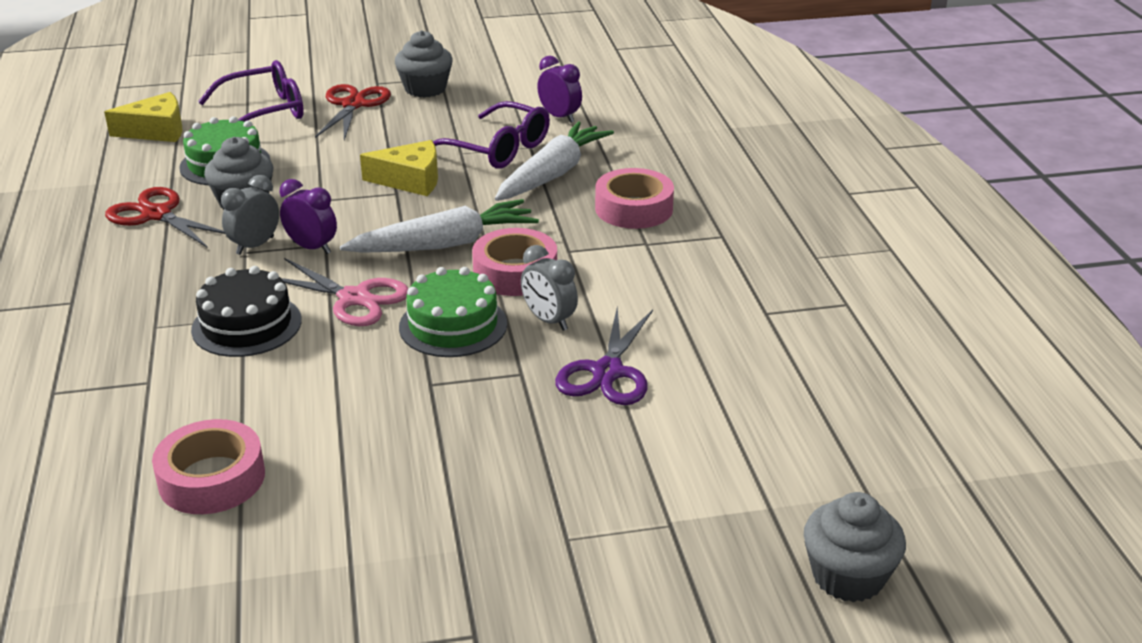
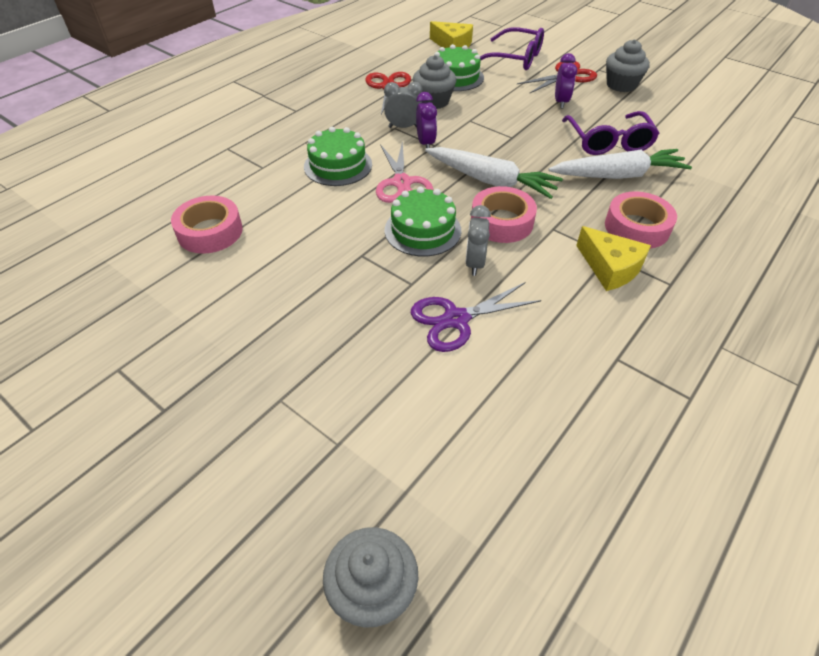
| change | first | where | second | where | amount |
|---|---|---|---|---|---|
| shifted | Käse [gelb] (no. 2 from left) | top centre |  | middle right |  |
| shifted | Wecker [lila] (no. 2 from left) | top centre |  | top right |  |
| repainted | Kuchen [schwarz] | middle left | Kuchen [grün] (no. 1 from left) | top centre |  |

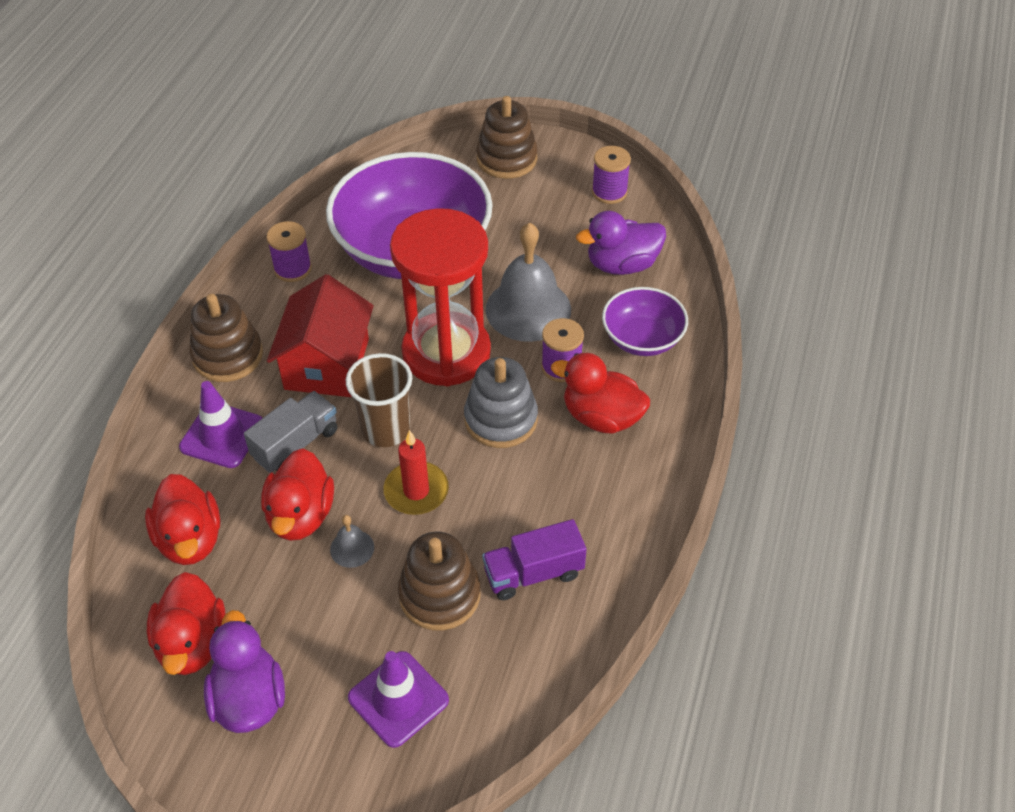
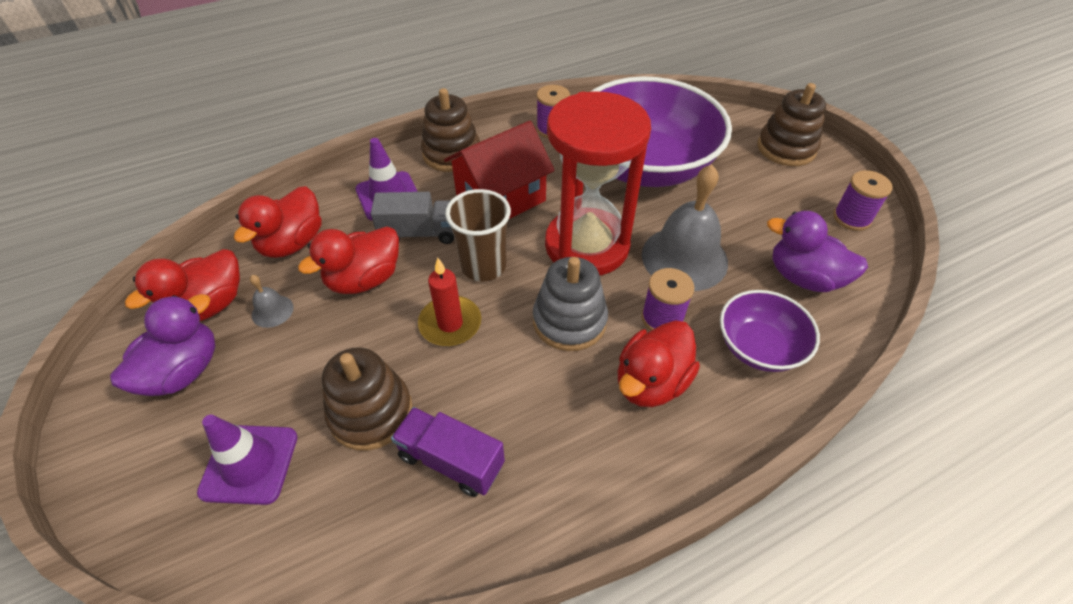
| change | first | where | second | where | amount |
|---|---|---|---|---|---|
| shifted | Glocke [grau] (no. 1 from left) | centre |  | middle left |  |
| rotated | Ente [rot] (no. 4 from left) | centre |  | centre | 120 degrees counterclockwise |

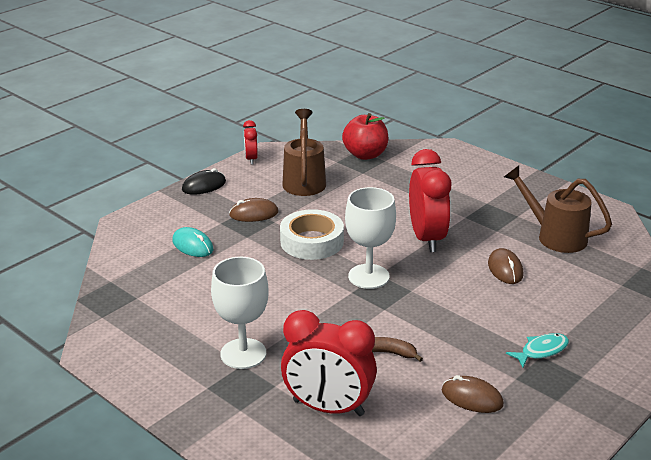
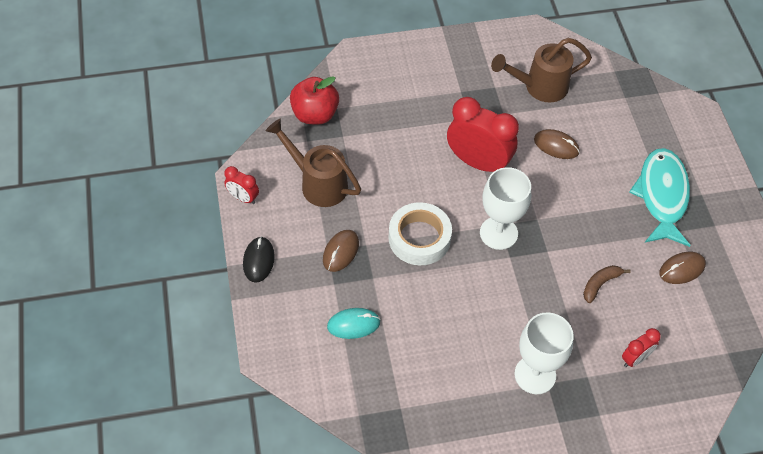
| change | first | where | second | where | amount |
|---|---|---|---|---|---|
| scaled | Wecker [rot] (no. 2 from left in the first image) | bottom centre | Wecker [rot] (no. 3 from left) | bottom right | x0.49 |
| scaled | Fisch [türkis] | bottom right |  | middle right | x2.06 |

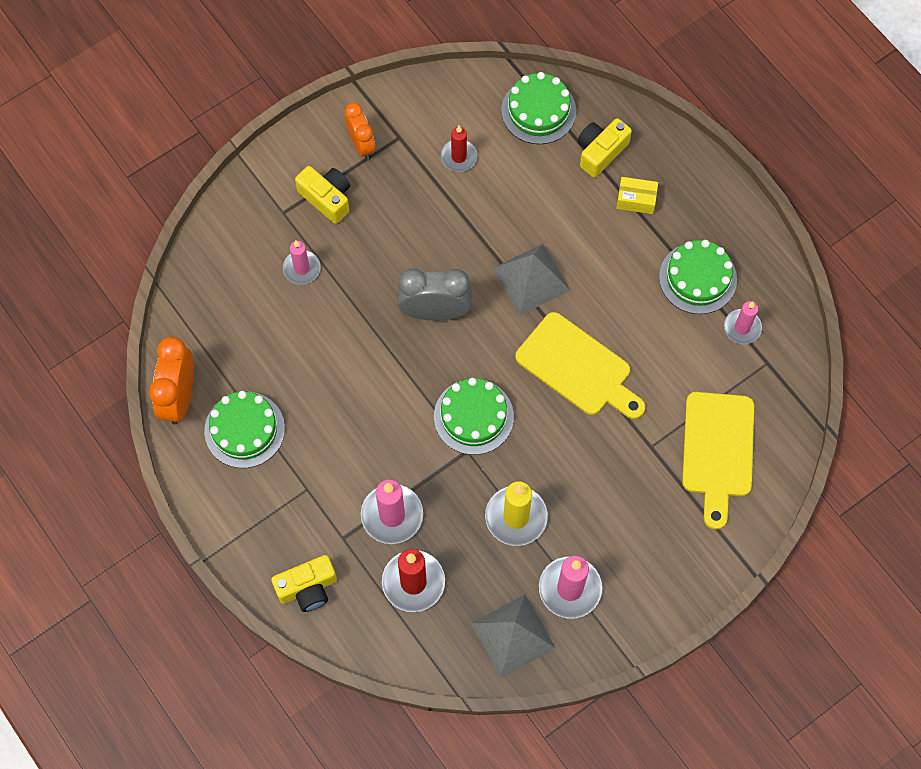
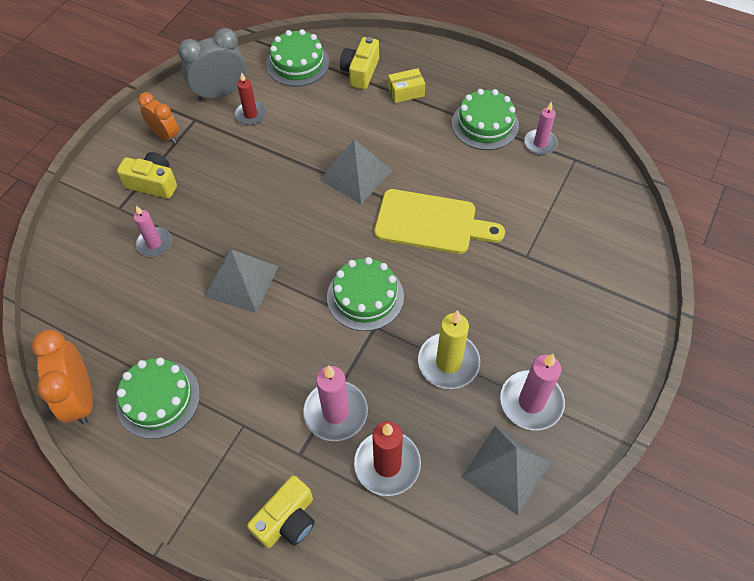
| change | first | where | second | where | amount |
|---|---|---|---|---|---|
| gone | Schneidebrett [gelb] (no. 2 from left) | middle right |  |  |  |
| new |  |  | Pyramide [grau] (no. 1 from left) | middle left |  |
| shifted | Wecker [grau] | centre |  | top left |  |

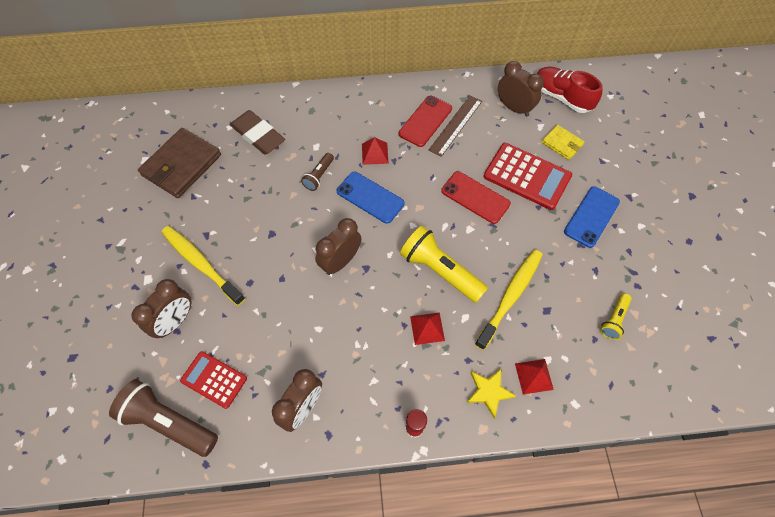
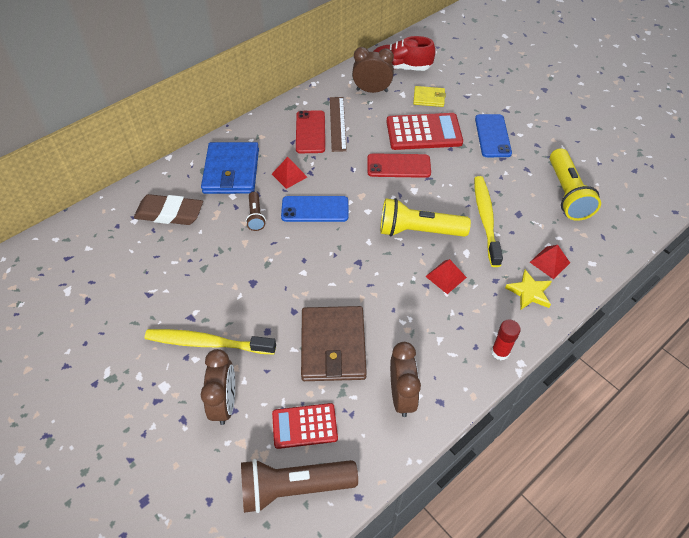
| change | first | where | second | where | amount |
|---|---|---|---|---|---|
| gone | Wecker [braun] (no. 3 from left) | centre |  |  |  |
| new |  |  | Geldbörse [blau] | top centre |  |
| shifted | Geldbörse [braun] | top left |  | centre |  |
| scaled | Taschenlampe [gelb] (no. 2 from left) | middle right |  | middle right | x1.91 |

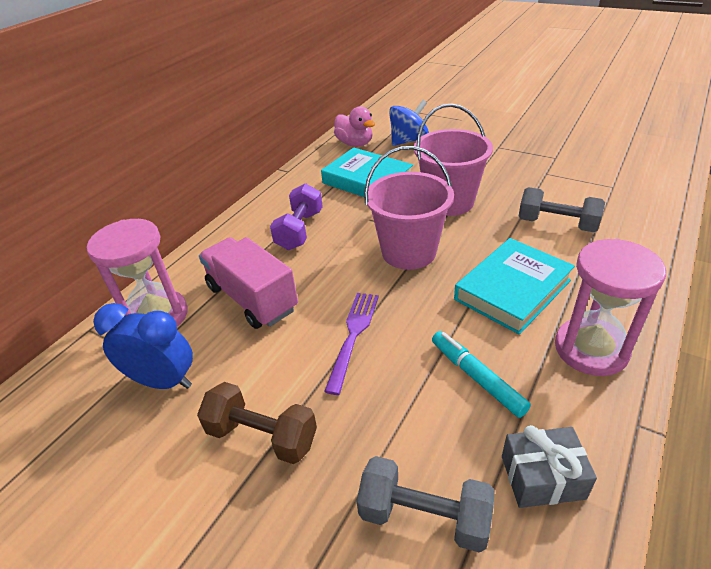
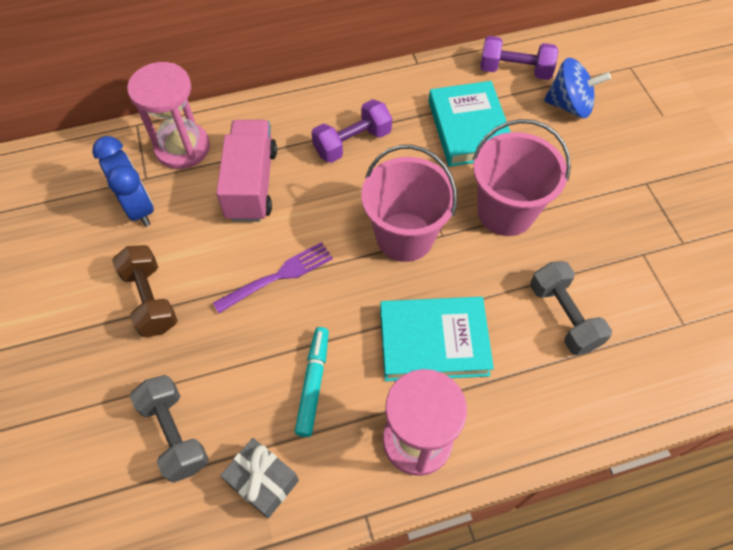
| change | first | where | second | where | amount |
|---|---|---|---|---|---|
| swapped | Ente [rosa] | top centre | Hantel [lila] (no. 2 from left) | top right |  |

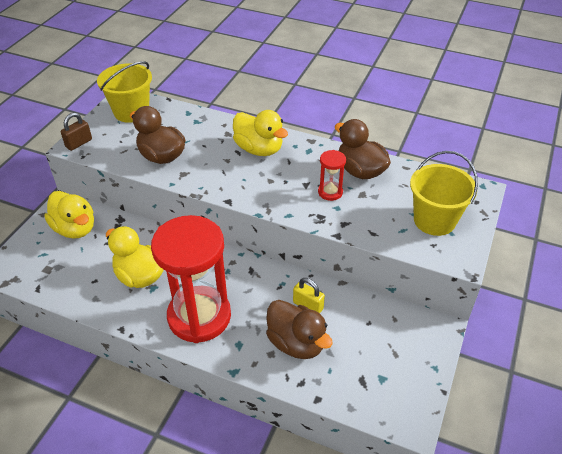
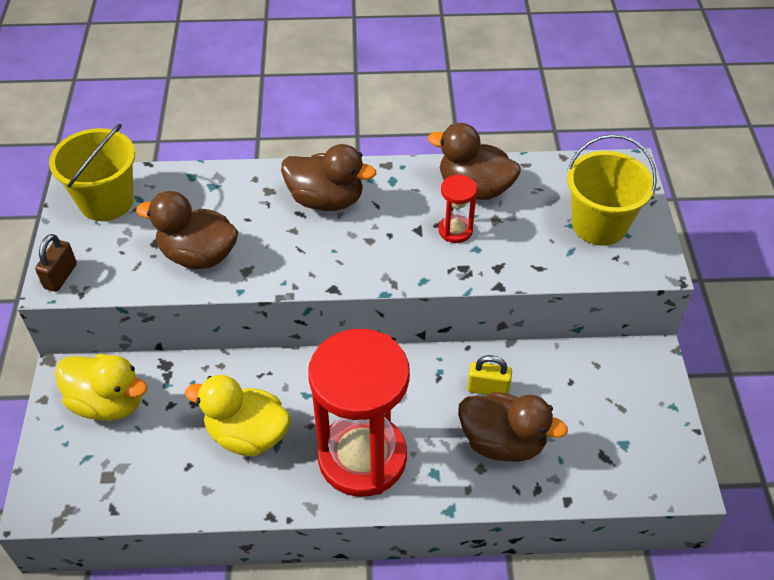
| change | first | where | second | where | amount |
|---|---|---|---|---|---|
| repainted | Ente [gelb] (no. 3 from left) | top centre | Ente [braun] (no. 2 from left) | top centre |  |

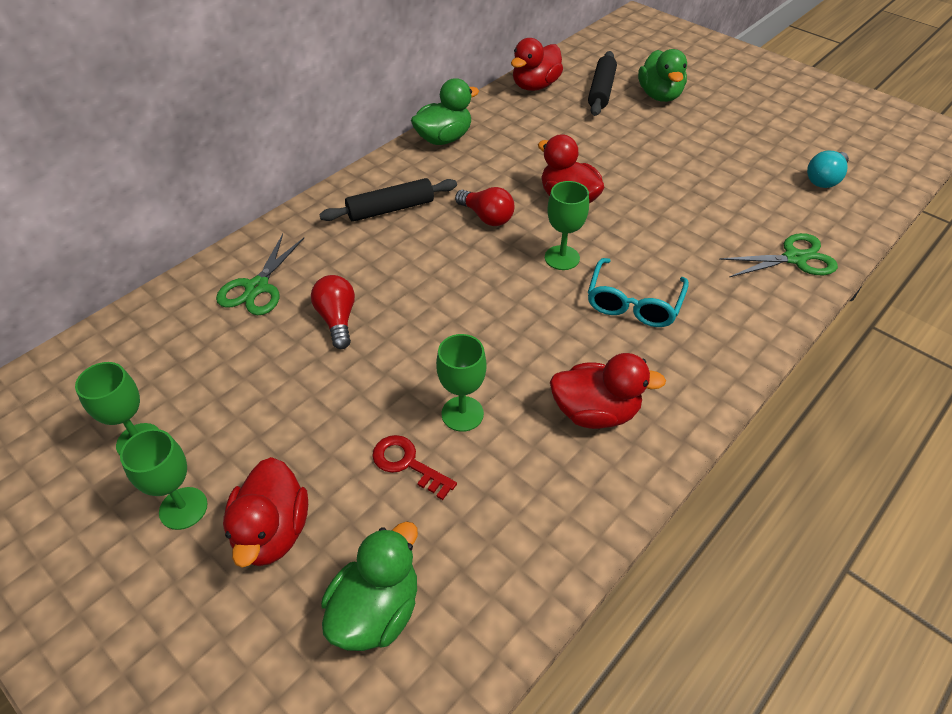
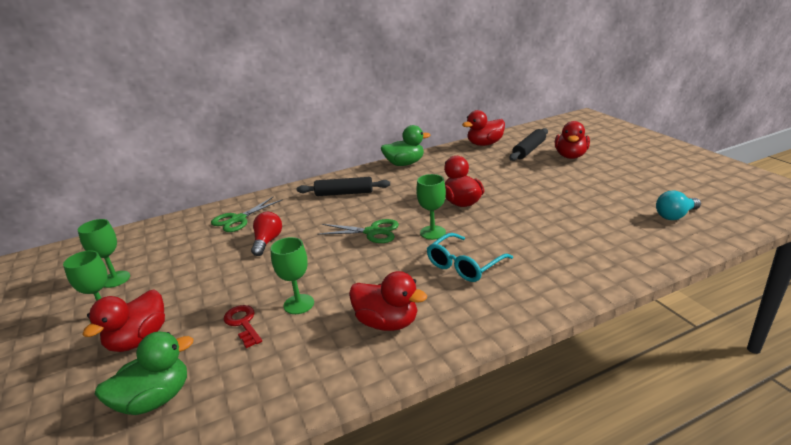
| change | first | where | second | where | amount |
|---|---|---|---|---|---|
| gone | Glühbirne [rot] (no. 2 from left) | top centre |  |  |  |
| shifted | Schere [grün] (no. 2 from left) | middle right |  | centre |  |
| repainted | Ente [grün] (no. 3 from left) | top right | Ente [rot] (no. 5 from left) | top right |  |

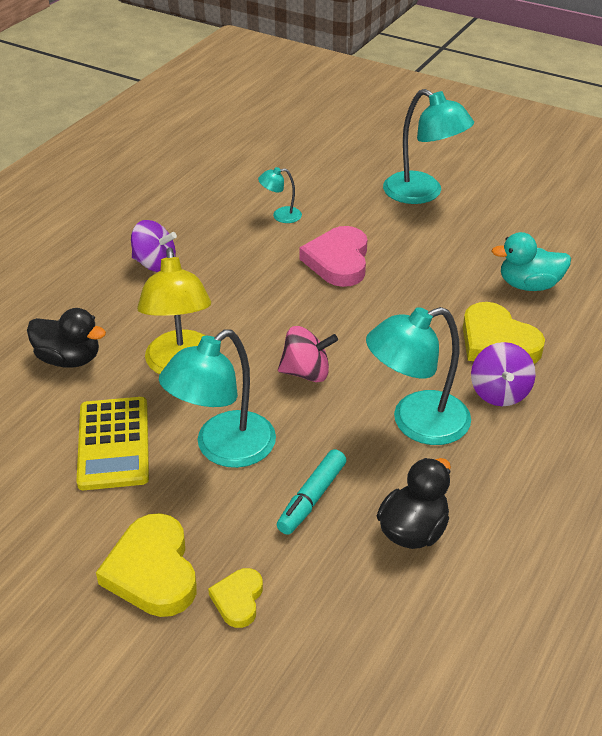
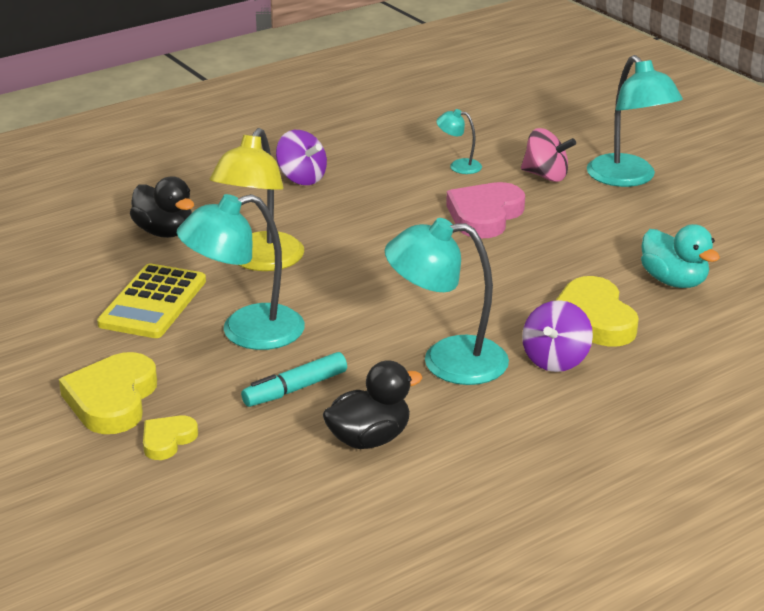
| change | first | where | second | where | amount |
|---|---|---|---|---|---|
| shifted | Kreisel [rosa] | centre |  | top right |  |
| rotated | Ente [türkis] | middle right |  | middle right | 150 degrees counterclockwise |

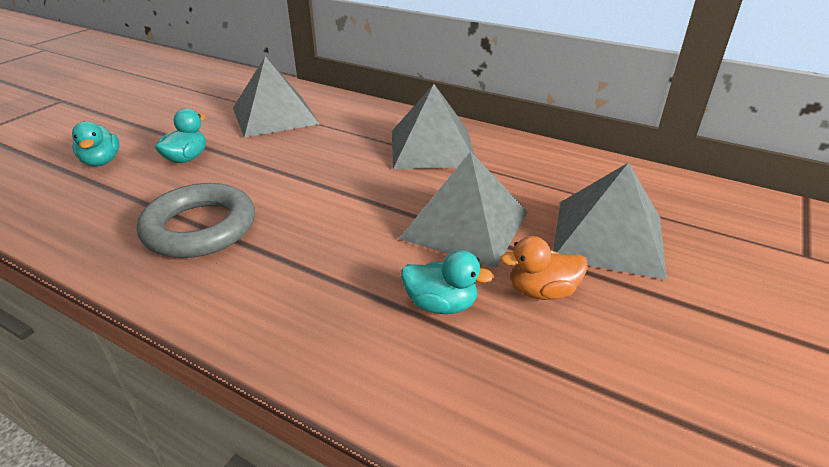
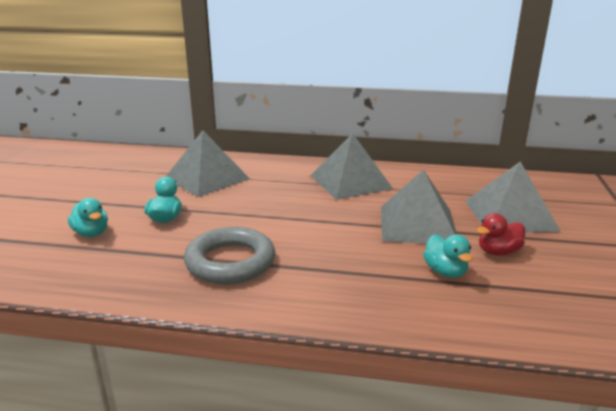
| change | first | where | second | where | amount |
|---|---|---|---|---|---|
| repainted | Ente [orange] | centre | Ente [rot] | middle right |  |
| rotated | Ente [türkis] (no. 3 from left) | centre |  | middle right | 75 degrees clockwise |

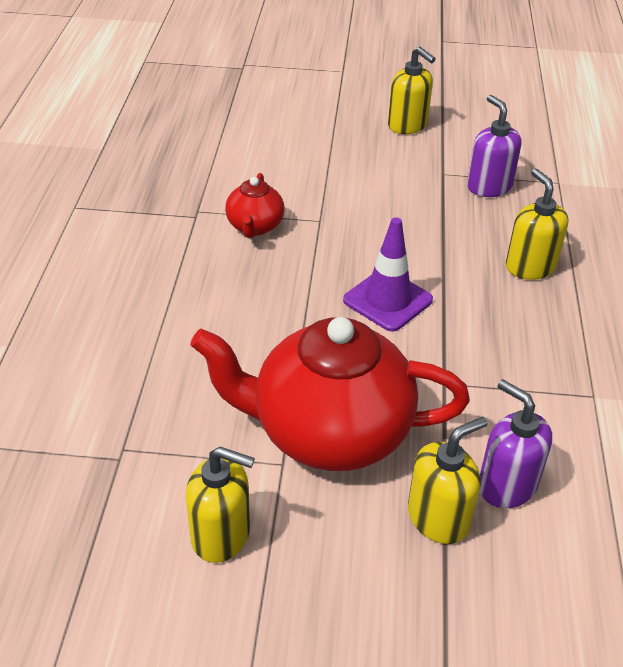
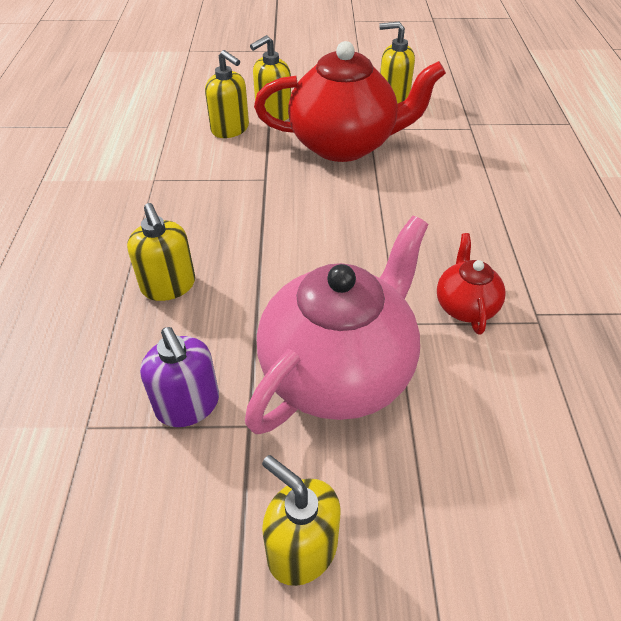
| change | first | where | second | where | amount |
|---|---|---|---|---|---|
| gone | Leitkegel [lila] | centre |  |  |  |
| new |  |  | Teekanne [rosa] | centre |  |
| repainted | Seifenspender [lila] (no. 2 from left) | middle right | Seifenspender [gelb] (no. 2 from left) | top centre |  |

